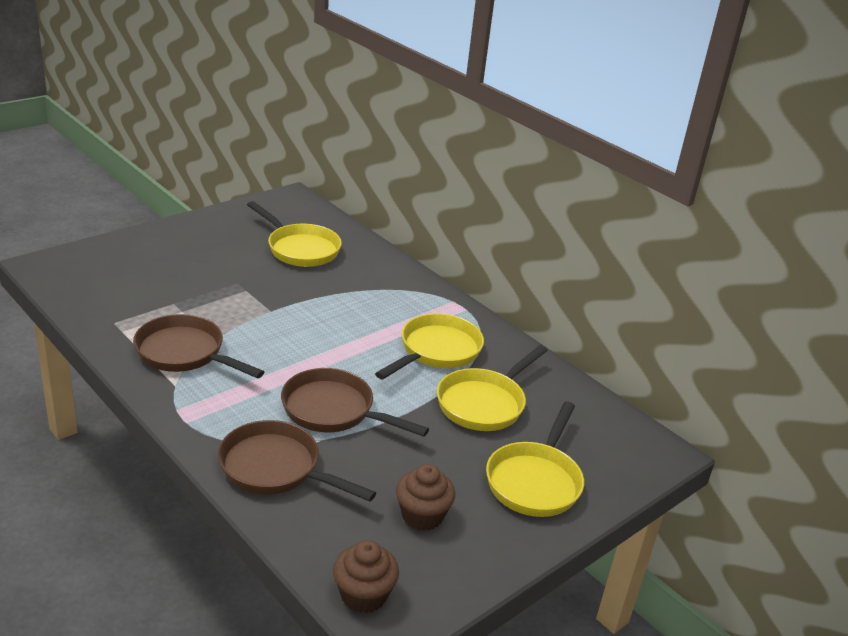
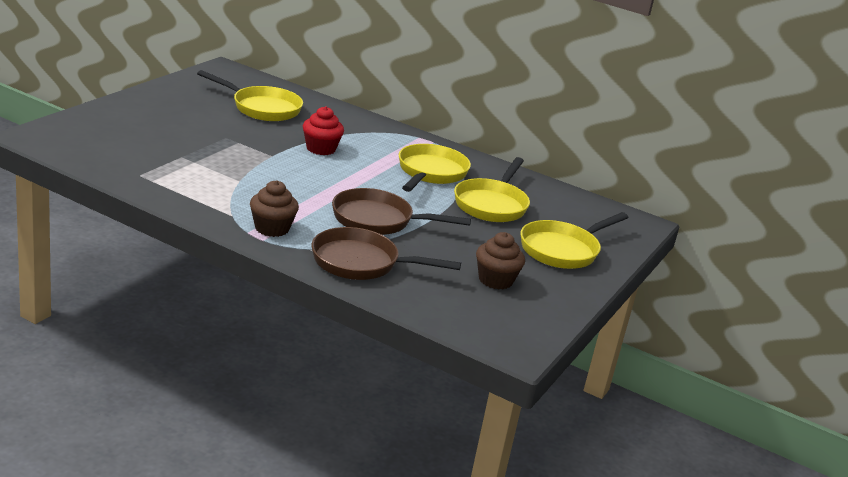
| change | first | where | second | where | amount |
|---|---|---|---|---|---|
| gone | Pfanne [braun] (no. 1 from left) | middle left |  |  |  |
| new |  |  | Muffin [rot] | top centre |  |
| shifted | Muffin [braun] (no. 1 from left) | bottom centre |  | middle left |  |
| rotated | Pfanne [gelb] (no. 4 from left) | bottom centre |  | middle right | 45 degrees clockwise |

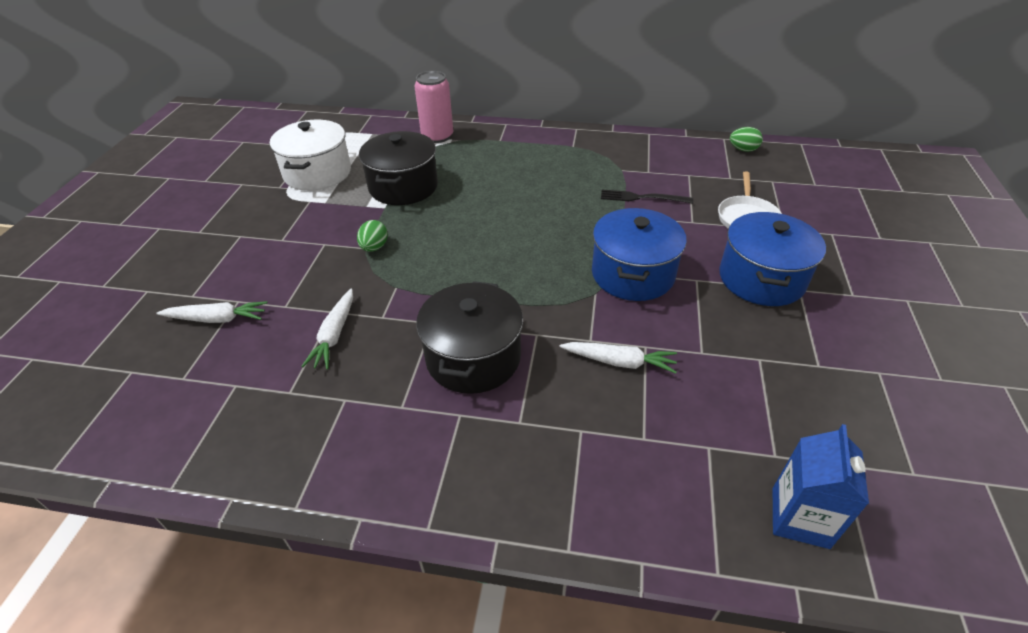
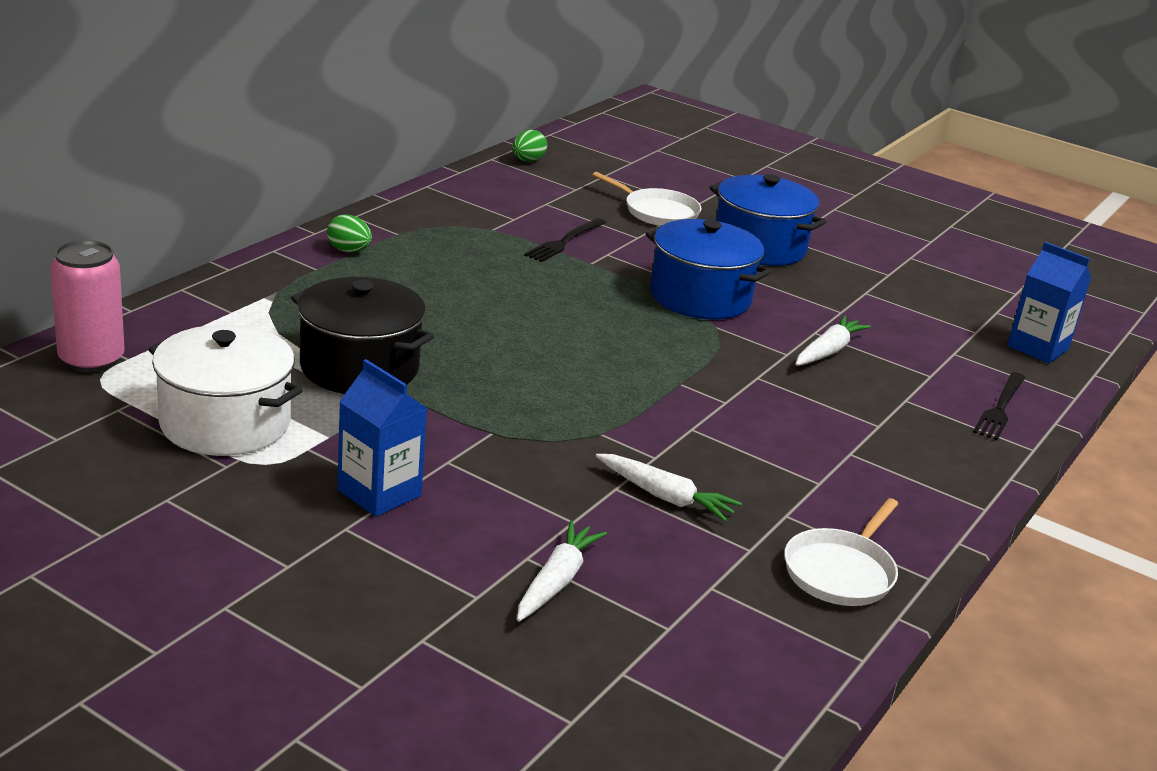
| change | first | where | second | where | amount |
|---|---|---|---|---|---|
| gone | Kochtopf [schwarz] (no. 2 from left) | centre |  |  |  |
| new |  |  | Getränkekarton [blau] (no. 1 from left) | middle left |  |
| new |  |  | Pfanne [weiß] (no. 2 from left) | bottom right |  |
| new |  |  | Gabel [schwarz] (no. 2 from left) | middle right |  |
| shifted | Ei [grün] (no. 1 from left) | centre |  | top left |  |
| shifted | Dose [rosa] | top centre |  | middle left |  |

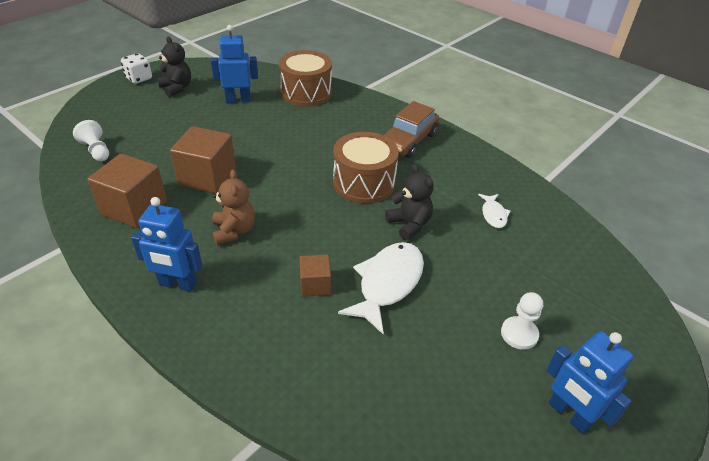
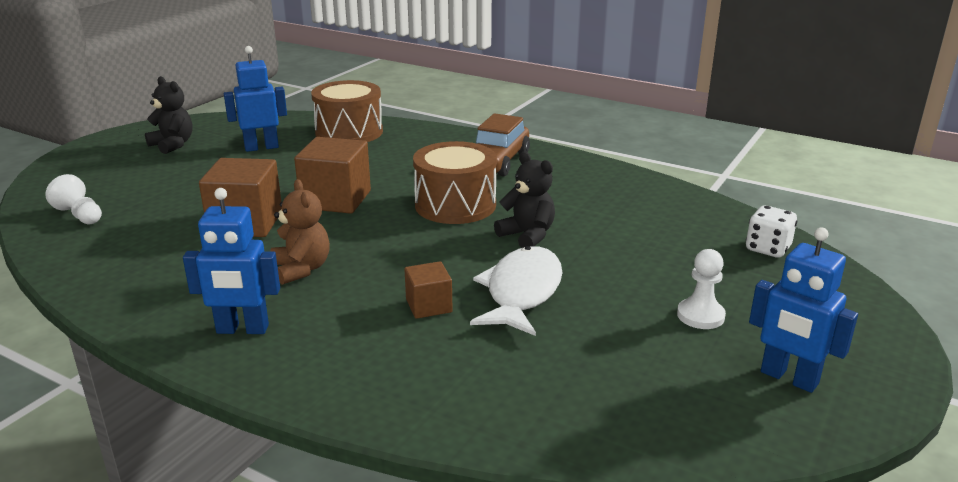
| change | first | where | second | where | amount |
|---|---|---|---|---|---|
| gone | Fisch [weiß] (no. 2 from left) | middle right |  |  |  |
| shifted | Kubus [braun] (no. 1 from left in the first image) | middle left | Kubus [braun] (no. 2 from left) | centre |  |
| shifted | Spielwürfel [weiß] | top left |  | middle right |  |

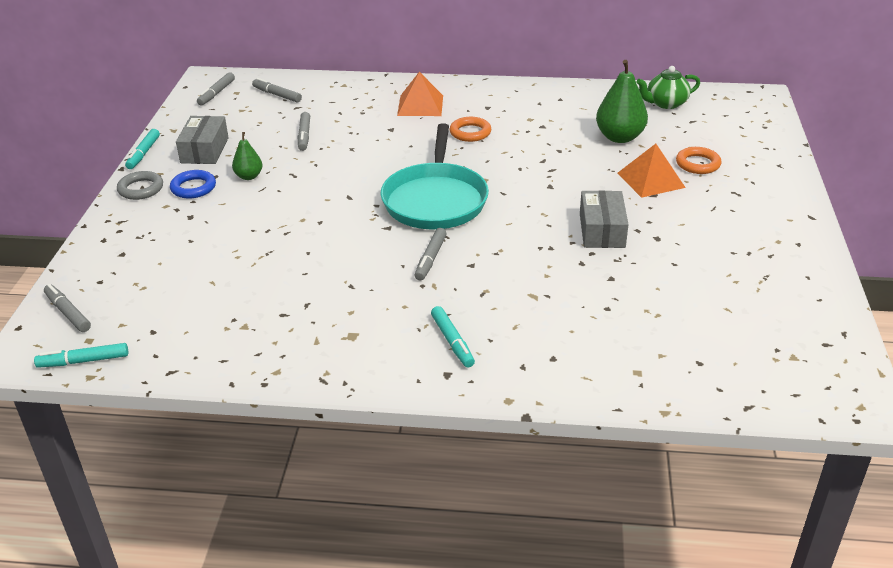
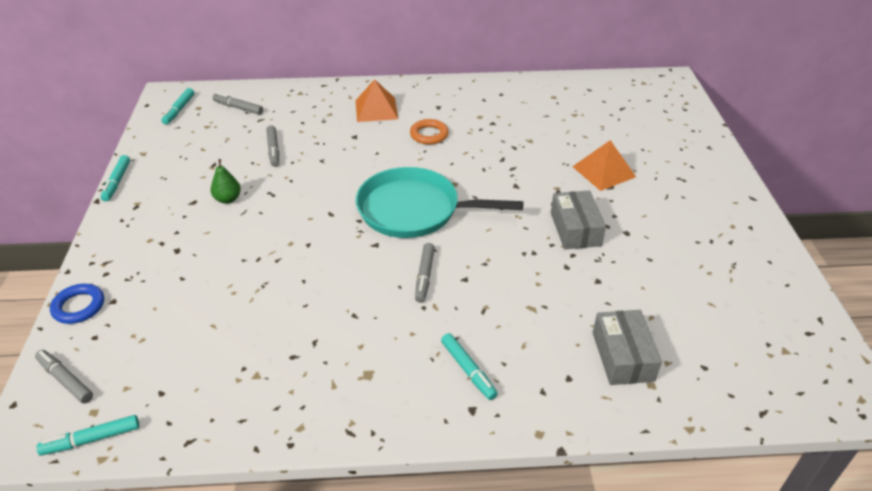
| change | first | where | second | where | amount |
|---|---|---|---|---|---|
| gone | Ring [grau] | top left |  |  |  |
| gone | Birne [grün] (no. 2 from left) | top right |  |  |  |
| gone | Teekanne [grün] | top right |  |  |  |
| gone | Ring [orange] (no. 2 from left) | top right |  |  |  |
| shifted | Ring [blau] | top left |  | middle left |  |
| shifted | Schachtel [grau] (no. 1 from left in the first image) | top left | Schachtel [grau] (no. 2 from left) | bottom right |  |
| repainted | Filzstift [grau] (no. 2 from left) | top left | Filzstift [türkis] (no. 3 from left) | top left |  |
| rotated | Pfanne [türkis] | top centre |  | centre | 105 degrees clockwise |

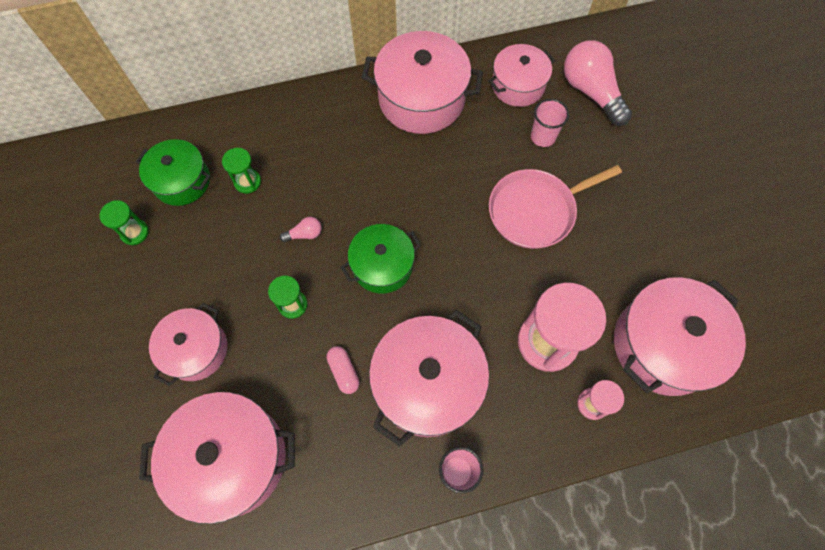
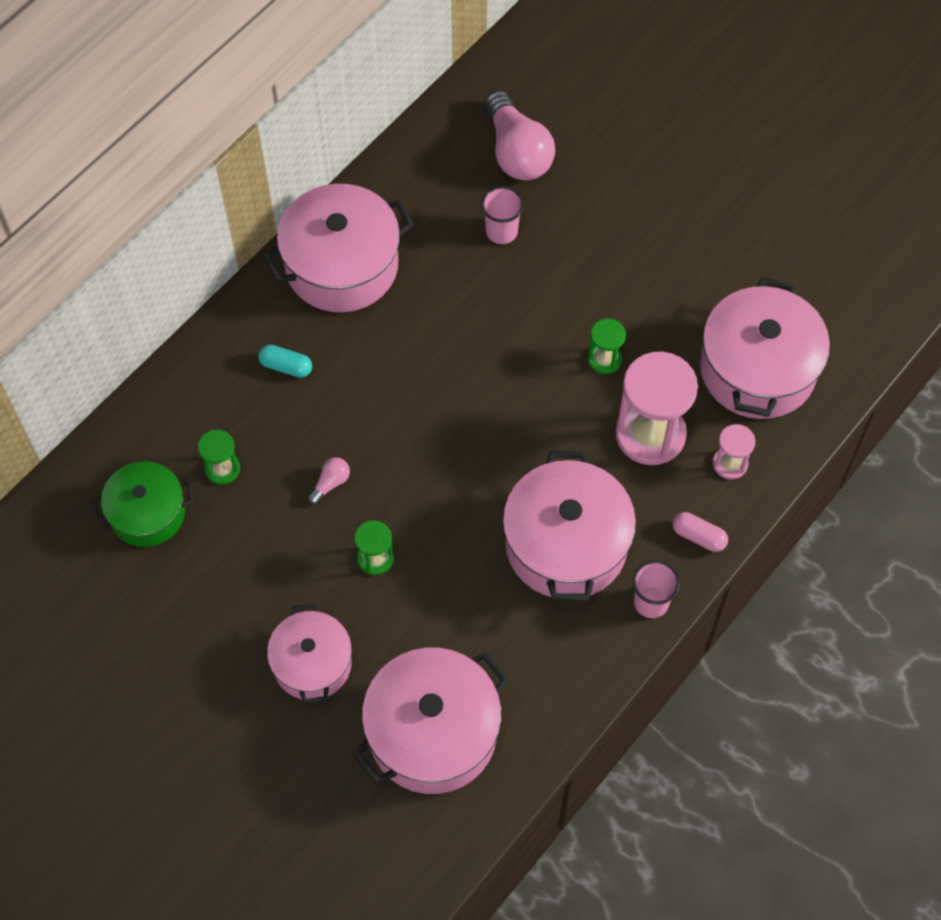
| change | first | where | second | where | amount |
|---|---|---|---|---|---|
| gone | Kochtopf [grün] (no. 2 from left) | centre |  |  |  |
| gone | Kochtopf [rosa] (no. 5 from left) | top centre |  |  |  |
| gone | Pfanne [rosa] | middle right |  |  |  |
| new |  |  | Kapsel [türkis] | middle left |  |
| shifted | Sanduhr [grün] (no. 1 from left in the first image) | middle left | Sanduhr [grün] (no. 3 from left) | centre |  |
| shifted | Kapsel [rosa] | bottom centre |  | middle right |  |
| rotated | Glühbirne [rosa] (no. 2 from left) | top right |  | top centre | 135 degrees counterclockwise |

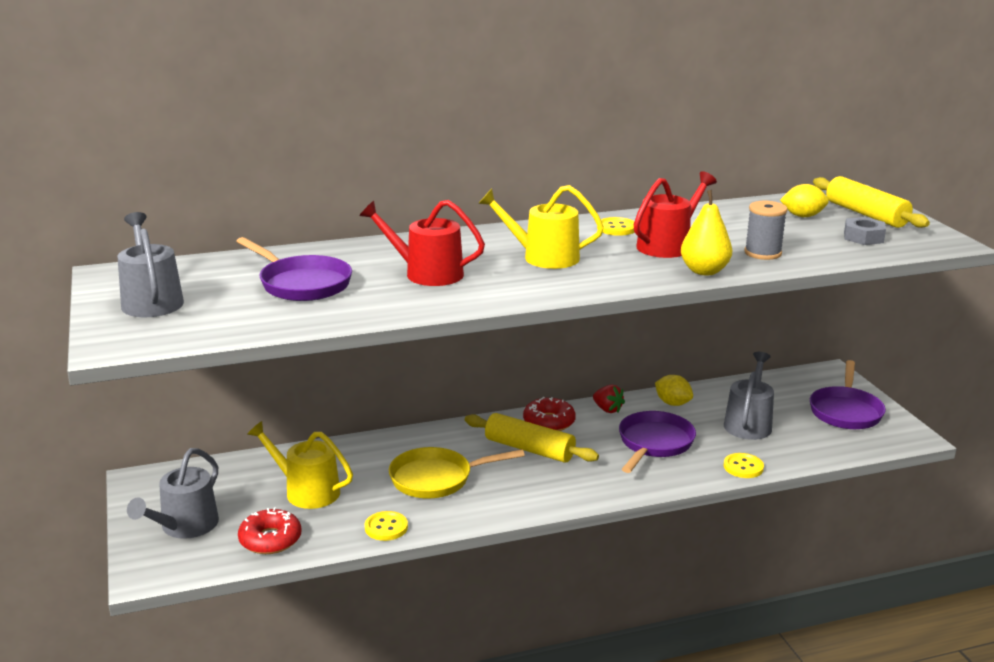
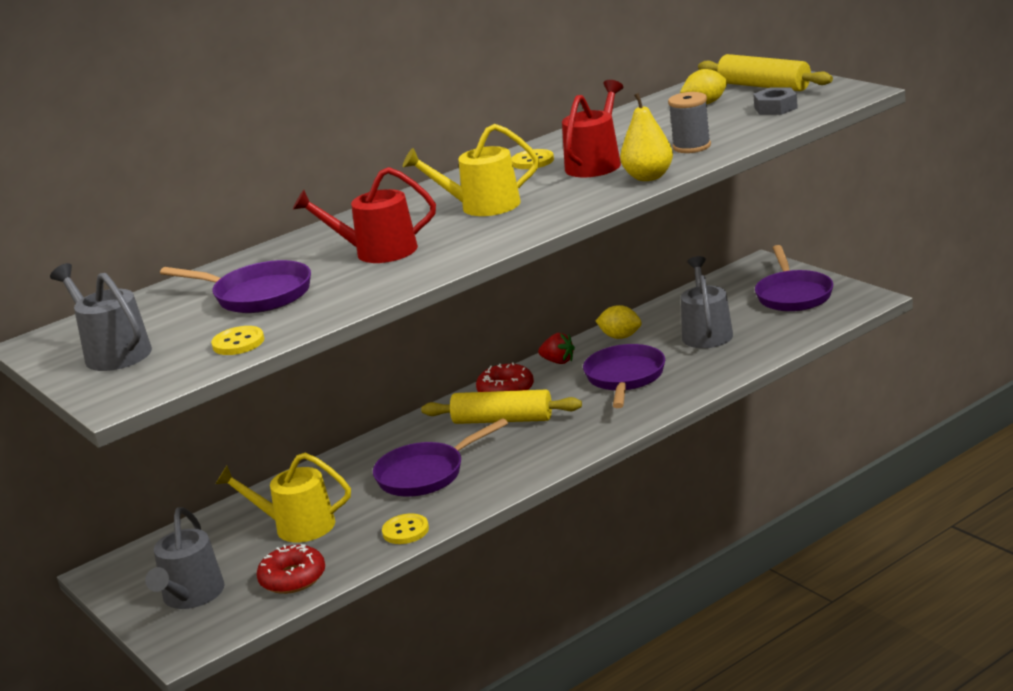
| change | first | where | second | where | amount |
|---|---|---|---|---|---|
| shifted | Knopf [gelb] (no. 3 from left in the first image) | bottom right | Knopf [gelb] (no. 1 from left) | middle left |  |
| repainted | Pfanne [gelb] | bottom centre | Pfanne [lila] (no. 2 from left) | centre |  |

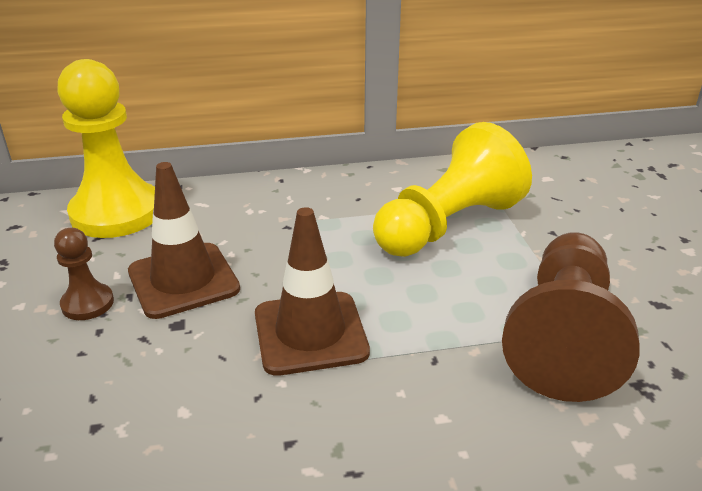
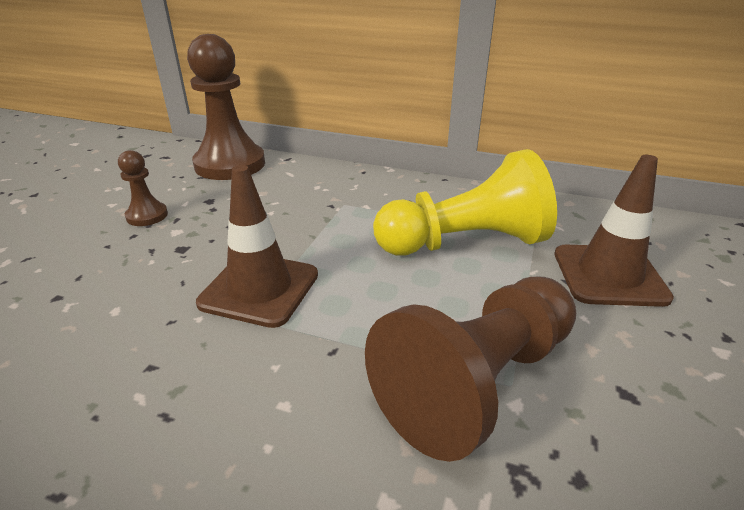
| change | first | where | second | where | amount |
|---|---|---|---|---|---|
| shifted | Leitkegel [braun] (no. 1 from left in the first image) | middle left | Leitkegel [braun] (no. 2 from left) | middle right |  |
| repainted | Bauer [gelb] (no. 1 from left) | top left | Bauer [braun] (no. 2 from left) | top left |  |

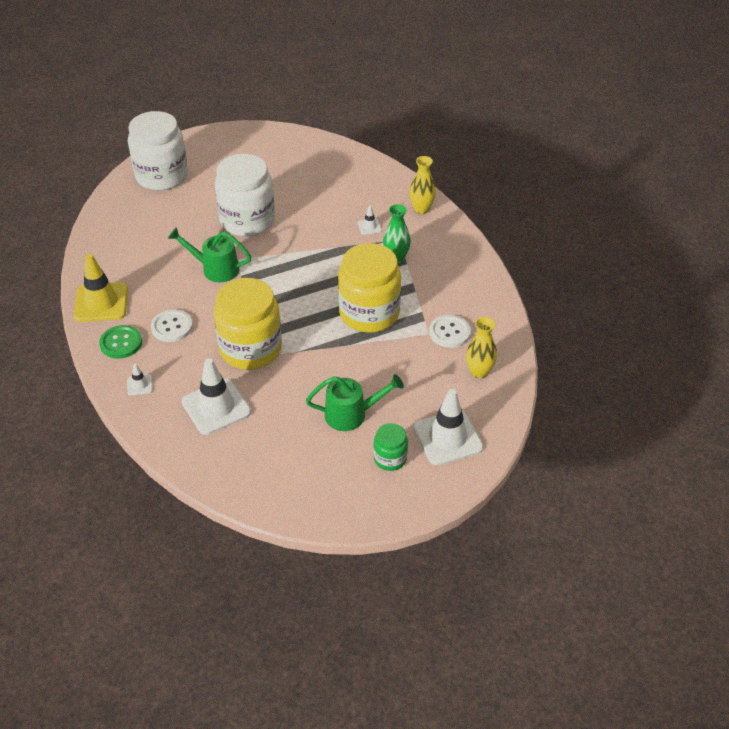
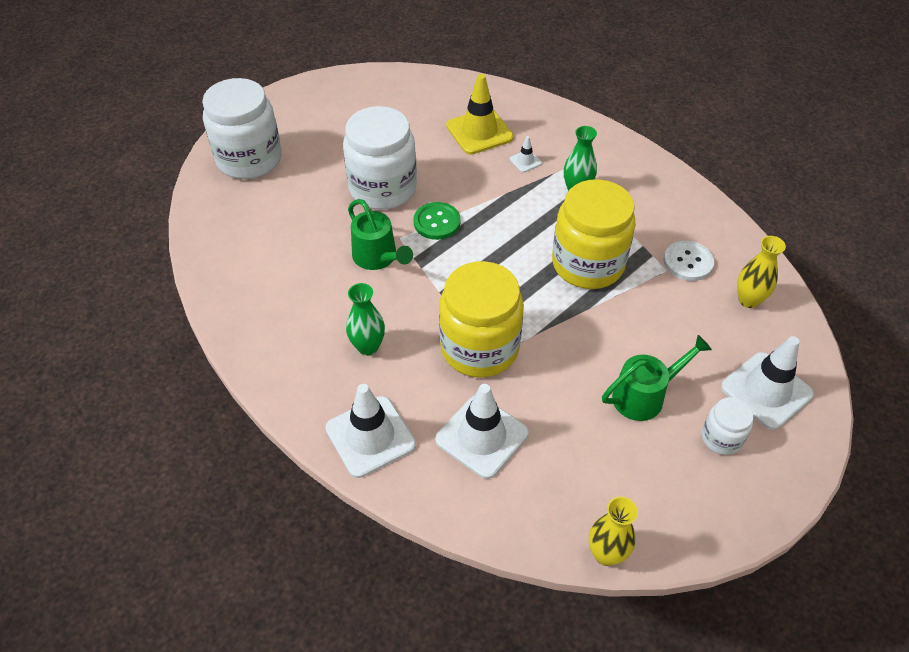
| change | first | where | second | where | amount |
|---|---|---|---|---|---|
| shifted | Leitkegel [gelb] | middle left |  | top centre |  |
| shifted | Knopf [grün] | middle left |  | centre |  |
| shifted | Vase [gelb] (no. 1 from left) | top centre |  | bottom right |  |
| swapped | Knopf [weiß] (no. 1 from left) | middle left | Vase [grün] (no. 1 from left) | centre |  |
| repainted | Einmachglas [grün] | centre | Einmachglas [weiß] (no. 3 from left) | middle right |  |
| rotated | Gießkanne [grün] (no. 1 from left) | middle left |  | centre | 120 degrees counterclockwise |
| scaled | Leitkegel [weiß] (no. 1 from left) | middle left |  | centre | x2.22 |

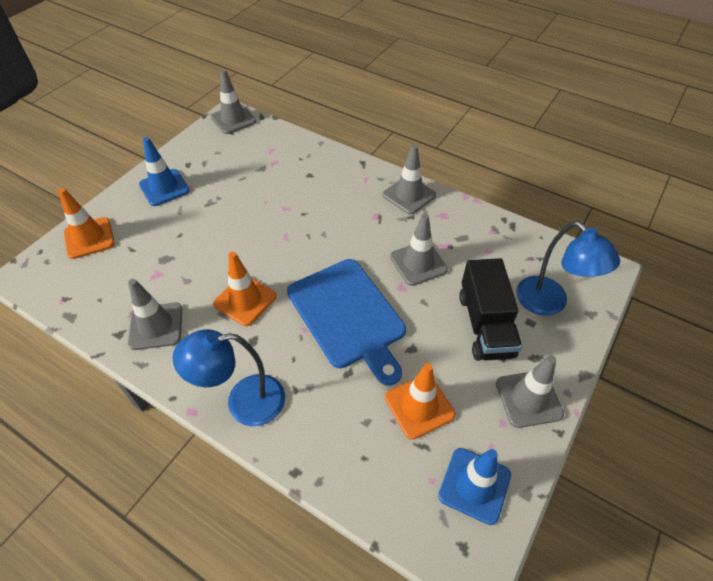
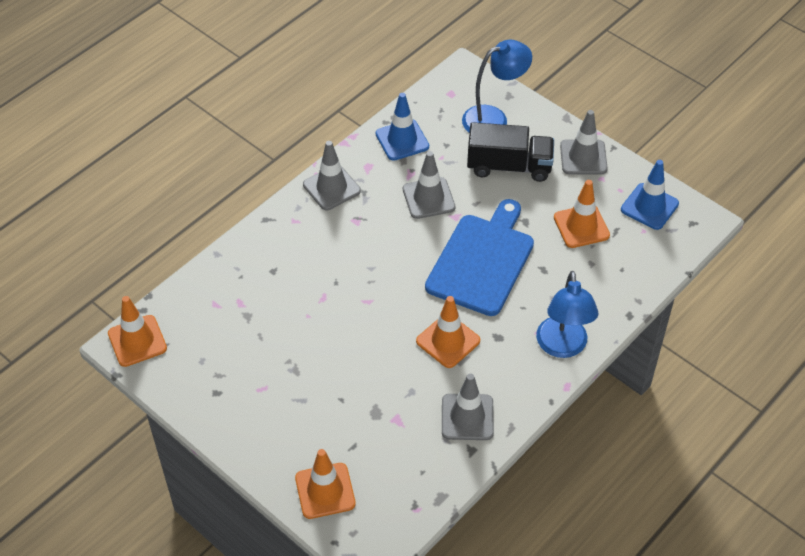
| change | first | where | second | where | amount |
|---|---|---|---|---|---|
| shifted | Leitkegel [blau] (no. 1 from left) | top left |  | top centre |  |
| repainted | Leitkegel [grau] (no. 2 from left) | top left | Leitkegel [orange] (no. 1 from left) | middle left |  |
| rotated | Schneidebrett [blau] | centre |  | centre | 45 degrees counterclockwise |

